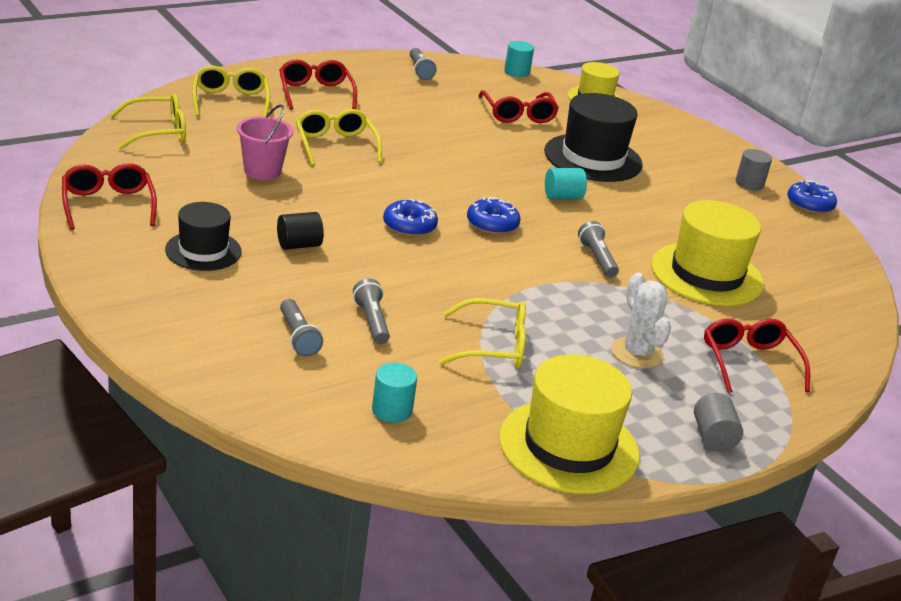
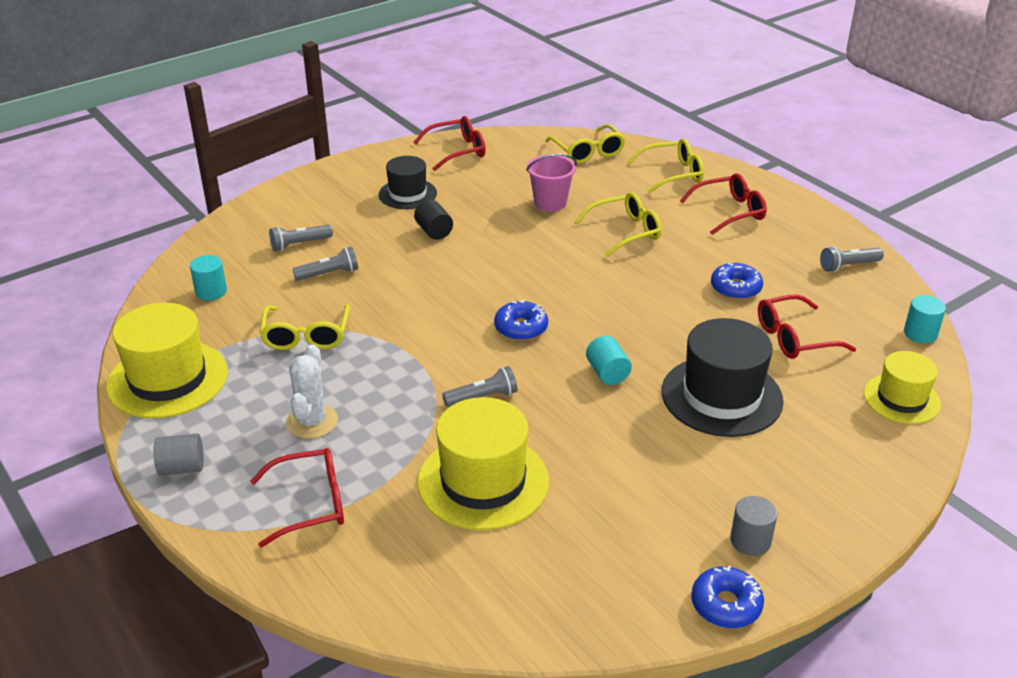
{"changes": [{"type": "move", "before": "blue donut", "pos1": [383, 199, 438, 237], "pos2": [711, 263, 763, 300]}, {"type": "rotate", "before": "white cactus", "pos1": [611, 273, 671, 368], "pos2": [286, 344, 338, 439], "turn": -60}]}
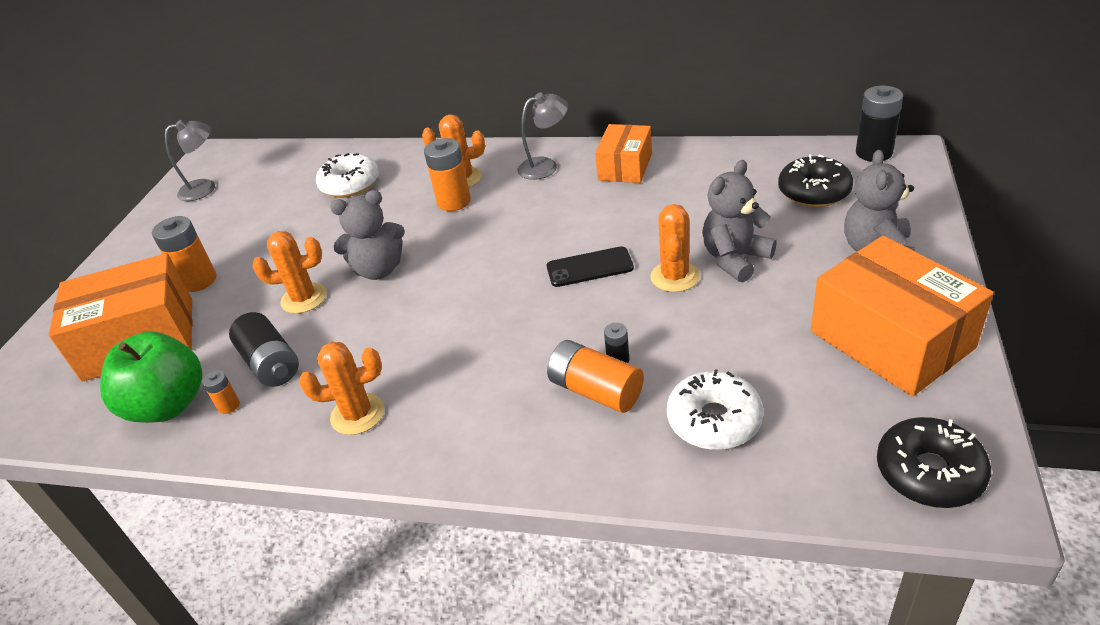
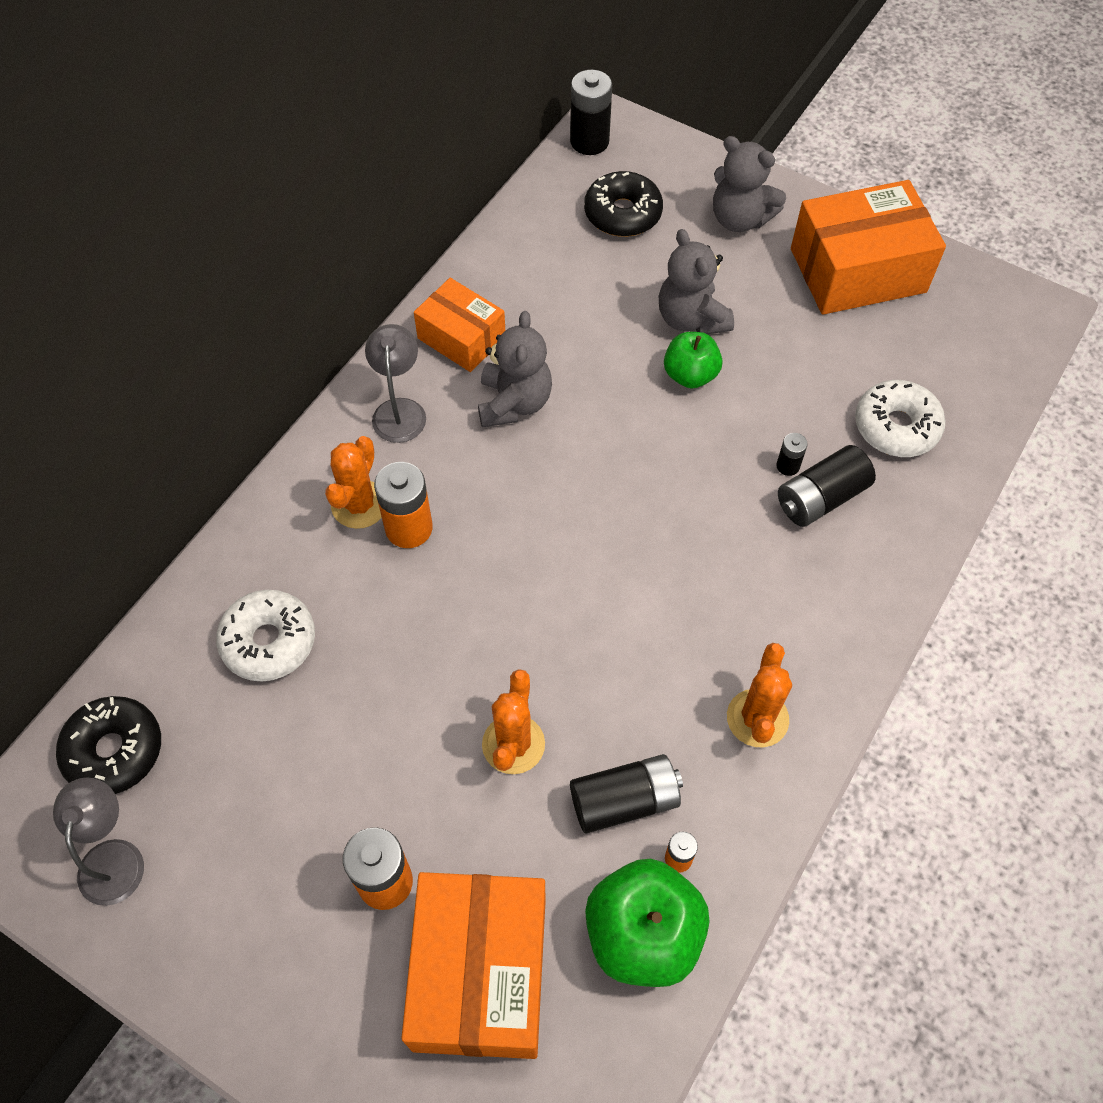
{"changes": [{"type": "move", "before": "grey teddy bear", "pos1": [330, 190, 405, 280], "pos2": [478, 311, 552, 427]}, {"type": "replace", "before": "orange cactus", "after": "green apple", "pos1": [650, 204, 700, 292], "pos2": [664, 332, 723, 389]}, {"type": "delete", "before": "black phone", "pos1": [547, 246, 634, 287]}, {"type": "recolor", "before": "orange battery", "after": "black battery", "pos1": [547, 340, 644, 413], "pos2": [778, 445, 876, 527]}, {"type": "move", "before": "black donut", "pos1": [877, 417, 991, 508], "pos2": [56, 696, 161, 794]}]}
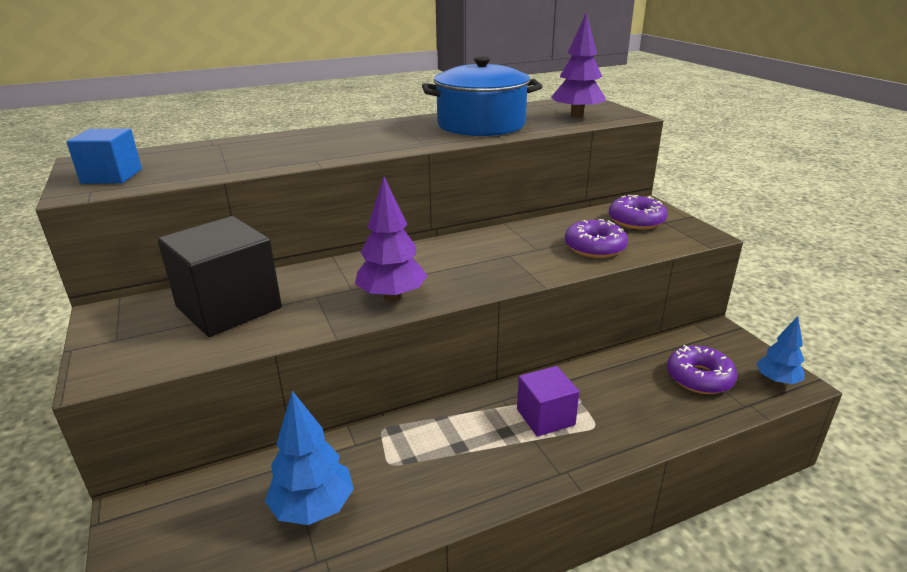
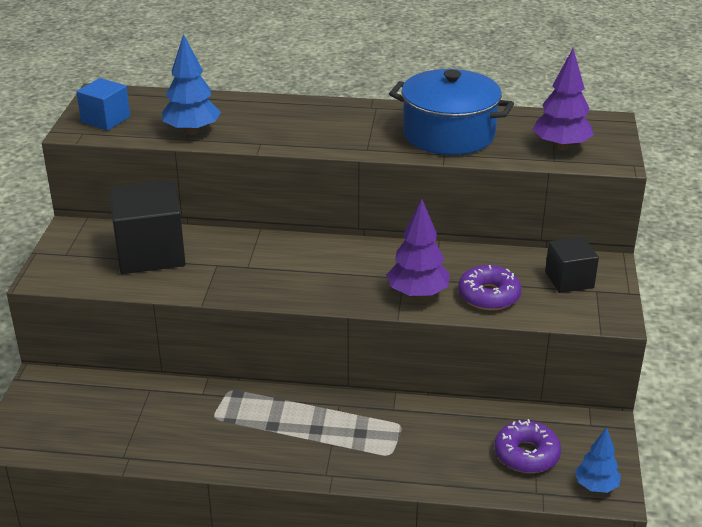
{"changes": [{"type": "move", "before": "purple tree", "pos1": [355, 177, 427, 302], "pos2": [387, 199, 450, 299]}, {"type": "replace", "before": "purple donut", "after": "black cube", "pos1": [609, 195, 667, 229], "pos2": [545, 237, 599, 293]}, {"type": "delete", "before": "purple cube", "pos1": [517, 366, 579, 437]}, {"type": "move", "before": "blue tree", "pos1": [265, 391, 354, 525], "pos2": [162, 34, 221, 135]}]}
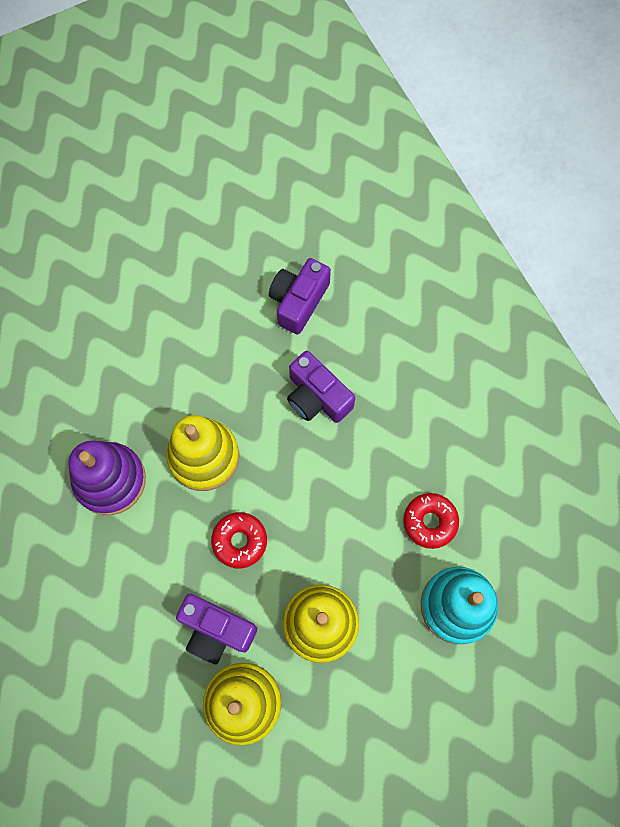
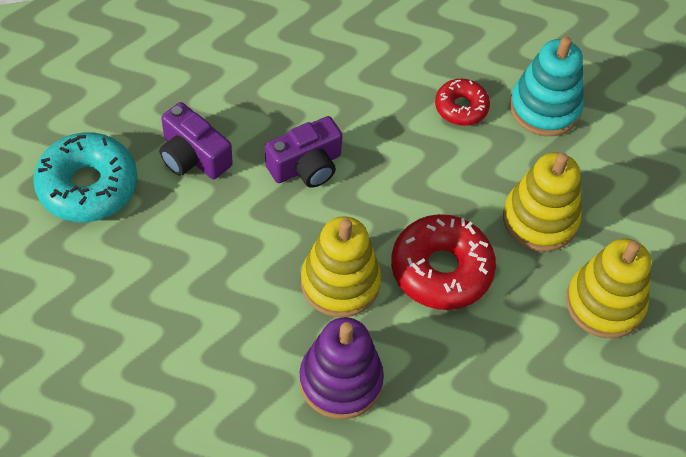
{"changes": [{"type": "resize", "before": "red donut", "pos1": [211, 512, 267, 568], "pos2": [391, 214, 496, 310], "scale": 1.74}, {"type": "delete", "before": "purple camera", "pos1": [176, 594, 257, 665]}, {"type": "insert", "after": "turquoise donut", "pos2": [33, 132, 137, 222]}]}
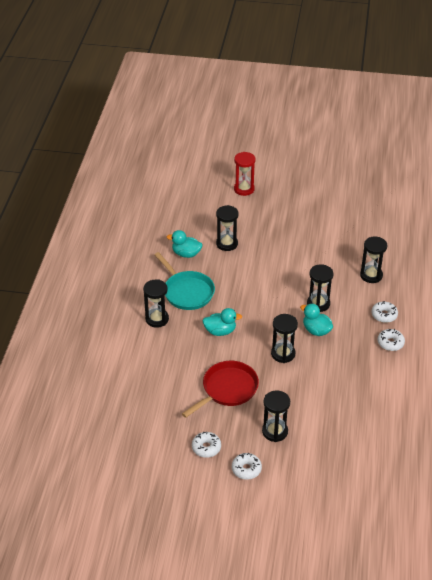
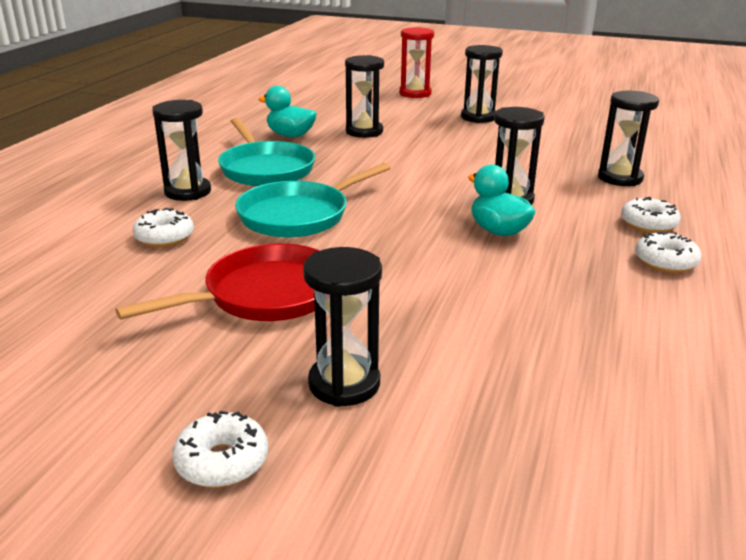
{"changes": [{"type": "replace", "before": "turquoise duck", "after": "turquoise pan", "pos1": [203, 308, 242, 336], "pos2": [235, 163, 391, 238]}, {"type": "move", "before": "black hourglass", "pos1": [271, 314, 298, 363], "pos2": [461, 45, 503, 123]}, {"type": "move", "before": "white donut", "pos1": [192, 432, 221, 458], "pos2": [133, 208, 194, 247]}]}
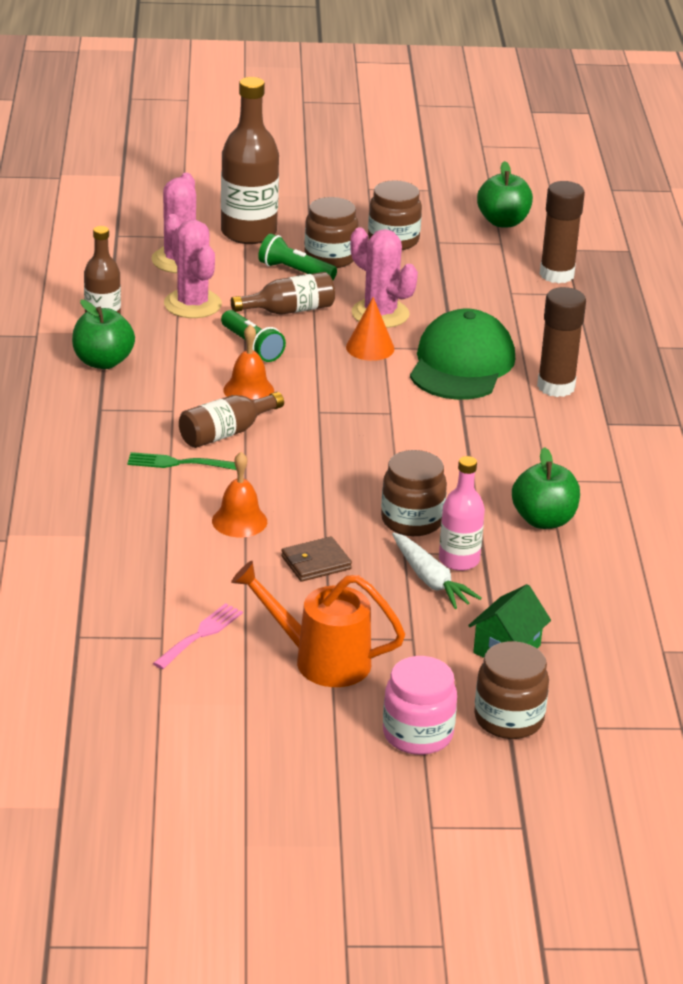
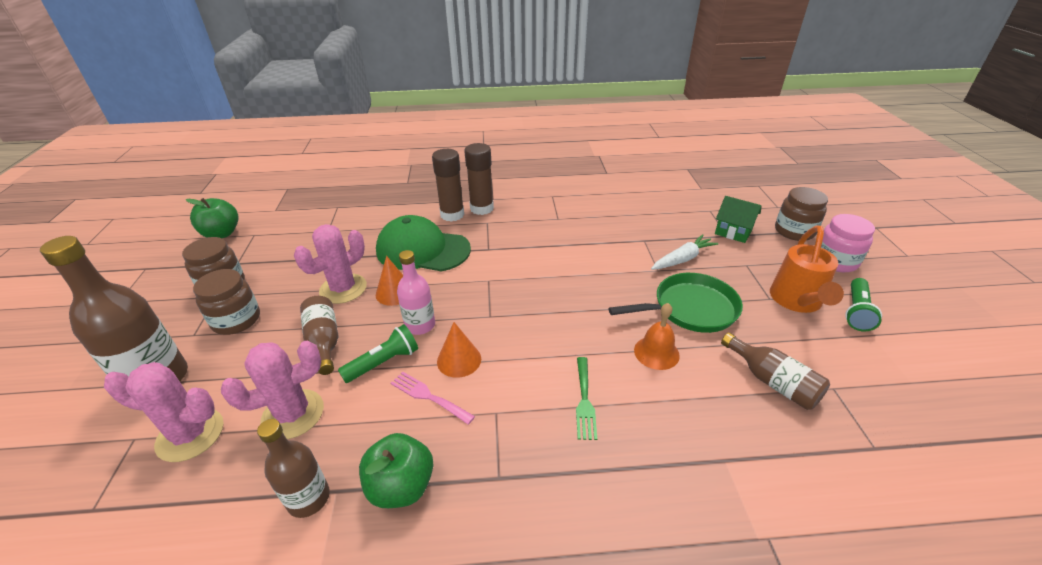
{"changes": [{"type": "move", "before": "brown glue stick", "pos1": [540, 181, 585, 283], "pos2": [464, 143, 494, 215]}, {"type": "move", "before": "green flashlight", "pos1": [258, 234, 337, 280], "pos2": [845, 278, 882, 332]}, {"type": "replace", "before": "orange bell", "after": "orange cone", "pos1": [223, 324, 274, 400], "pos2": [437, 322, 481, 378]}, {"type": "move", "before": "brown bottle", "pos1": [179, 392, 284, 448], "pos2": [721, 332, 830, 410]}, {"type": "delete", "before": "green apple", "pos1": [512, 447, 580, 529]}, {"type": "delete", "before": "brown jar", "pos1": [381, 450, 447, 536]}, {"type": "move", "before": "pink bottle", "pos1": [439, 456, 485, 571], "pos2": [397, 250, 435, 335]}, {"type": "replace", "before": "brown wallet", "after": "green pan", "pos1": [281, 536, 352, 582], "pos2": [608, 273, 743, 333]}, {"type": "move", "before": "pink fork", "pos1": [153, 603, 243, 669], "pos2": [391, 372, 475, 425]}]}
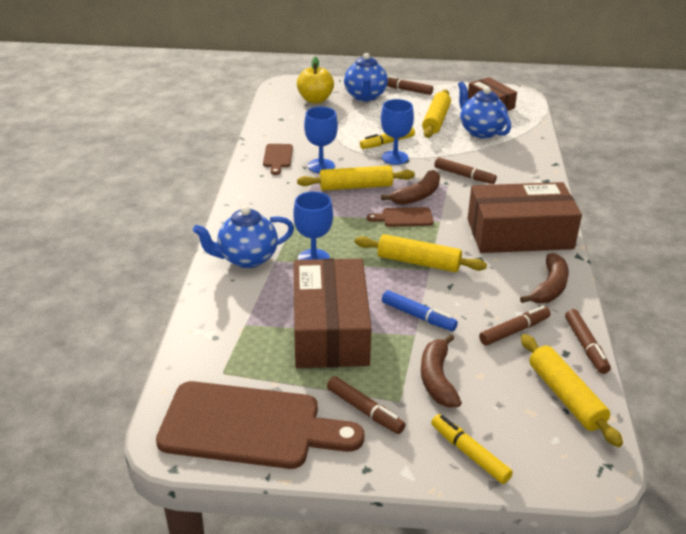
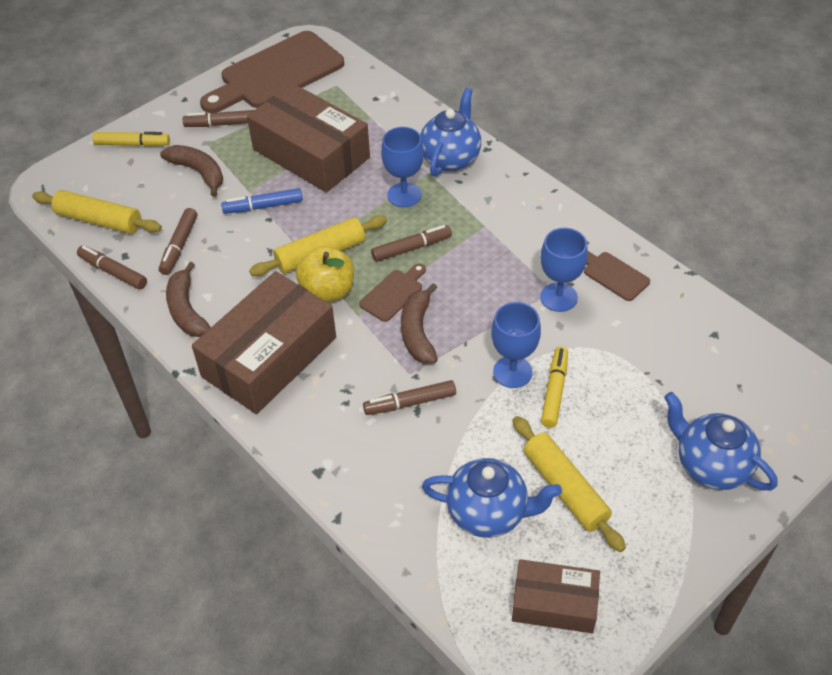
{"changes": [{"type": "move", "before": "yellow apple", "pos1": [297, 57, 334, 103], "pos2": [296, 246, 354, 302]}, {"type": "move", "before": "brown marker", "pos1": [387, 75, 433, 95], "pos2": [371, 225, 452, 262]}, {"type": "delete", "before": "yellow rolling pin", "pos1": [297, 166, 415, 191]}]}
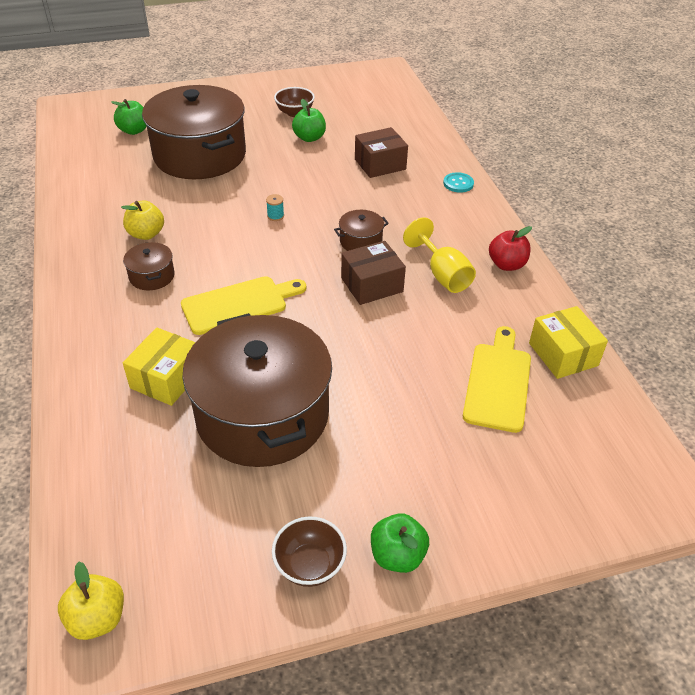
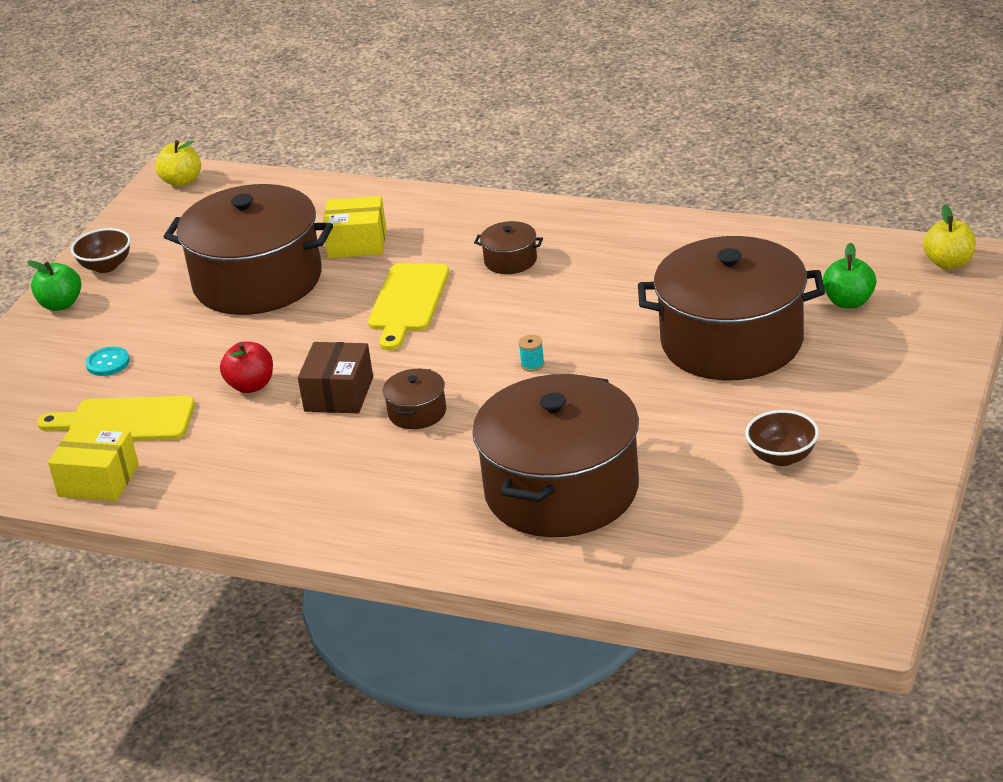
{"changes": [{"type": "delete", "before": "green apple", "pos1": [292, 99, 326, 142]}, {"type": "replace", "before": "brown box", "after": "brown pot", "pos1": [355, 127, 408, 178], "pos2": [472, 374, 639, 537]}, {"type": "move", "before": "turquoise button", "pos1": [443, 172, 474, 193], "pos2": [85, 347, 130, 376]}, {"type": "move", "before": "yellow apple", "pos1": [121, 200, 164, 240], "pos2": [923, 205, 976, 269]}, {"type": "delete", "before": "yellow goblet", "pos1": [403, 217, 476, 293]}, {"type": "move", "before": "red apple", "pos1": [489, 226, 532, 271], "pos2": [220, 341, 273, 393]}, {"type": "rotate", "before": "yellow cutting board", "pos1": [463, 326, 531, 433], "pos2": [37, 396, 195, 441], "turn": 135}, {"type": "rotate", "before": "yellow box", "pos1": [123, 327, 195, 406], "pos2": [323, 196, 386, 258], "turn": -60}]}
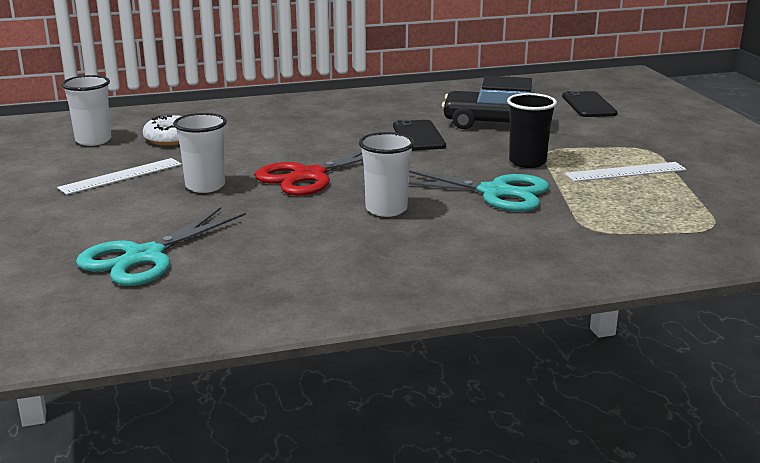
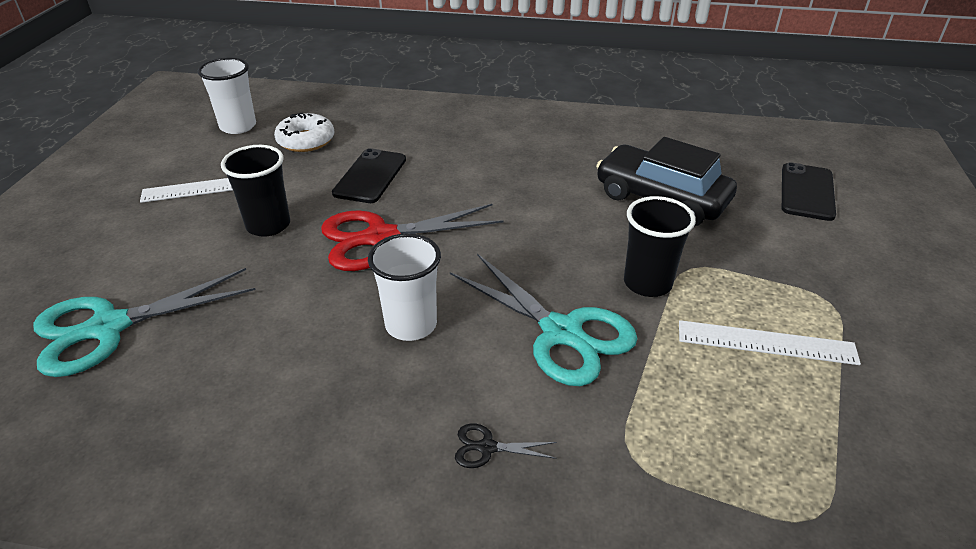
{"changes": [{"type": "recolor", "before": "white cup", "after": "black cup", "pos1": [173, 113, 227, 193], "pos2": [221, 145, 290, 237]}, {"type": "move", "before": "black phone", "pos1": [393, 120, 446, 151], "pos2": [332, 148, 406, 203]}, {"type": "insert", "after": "black scissors", "pos2": [455, 424, 557, 468]}]}
